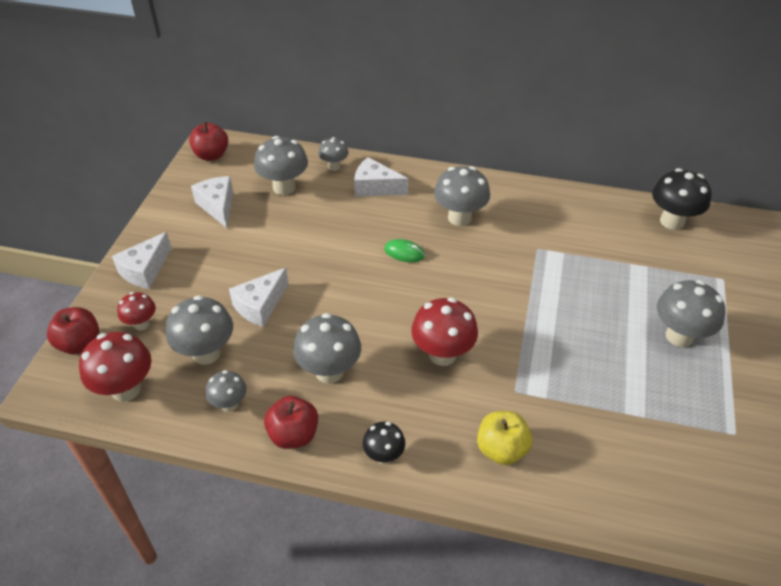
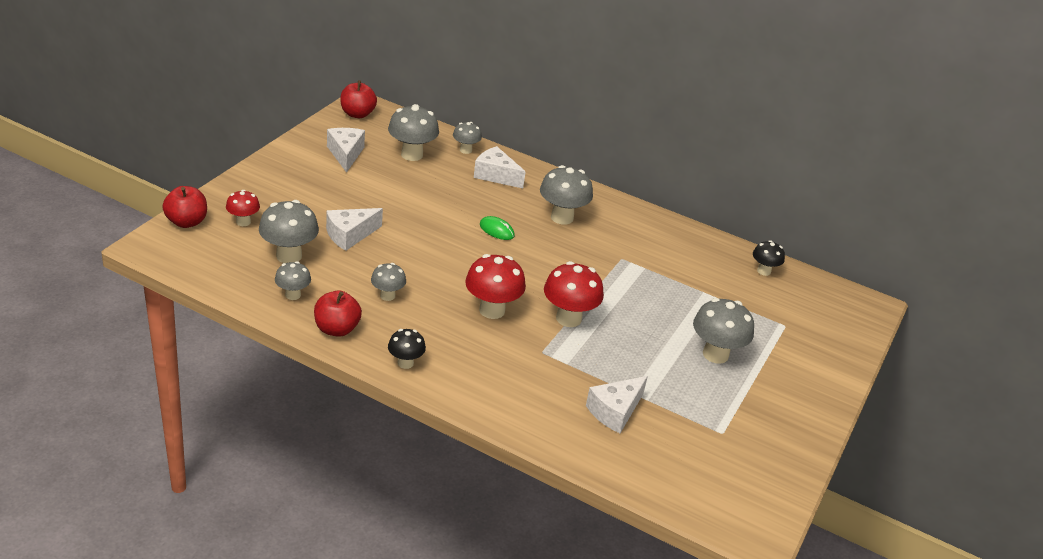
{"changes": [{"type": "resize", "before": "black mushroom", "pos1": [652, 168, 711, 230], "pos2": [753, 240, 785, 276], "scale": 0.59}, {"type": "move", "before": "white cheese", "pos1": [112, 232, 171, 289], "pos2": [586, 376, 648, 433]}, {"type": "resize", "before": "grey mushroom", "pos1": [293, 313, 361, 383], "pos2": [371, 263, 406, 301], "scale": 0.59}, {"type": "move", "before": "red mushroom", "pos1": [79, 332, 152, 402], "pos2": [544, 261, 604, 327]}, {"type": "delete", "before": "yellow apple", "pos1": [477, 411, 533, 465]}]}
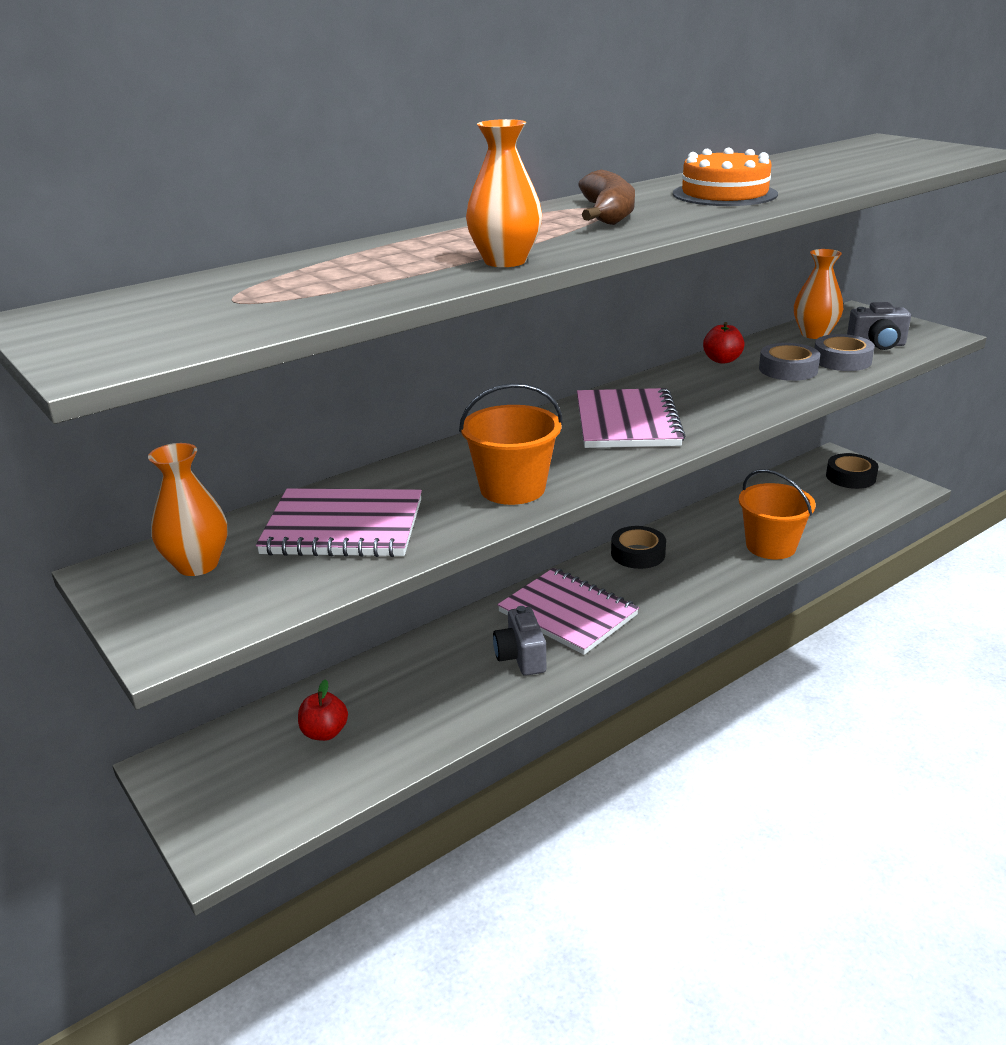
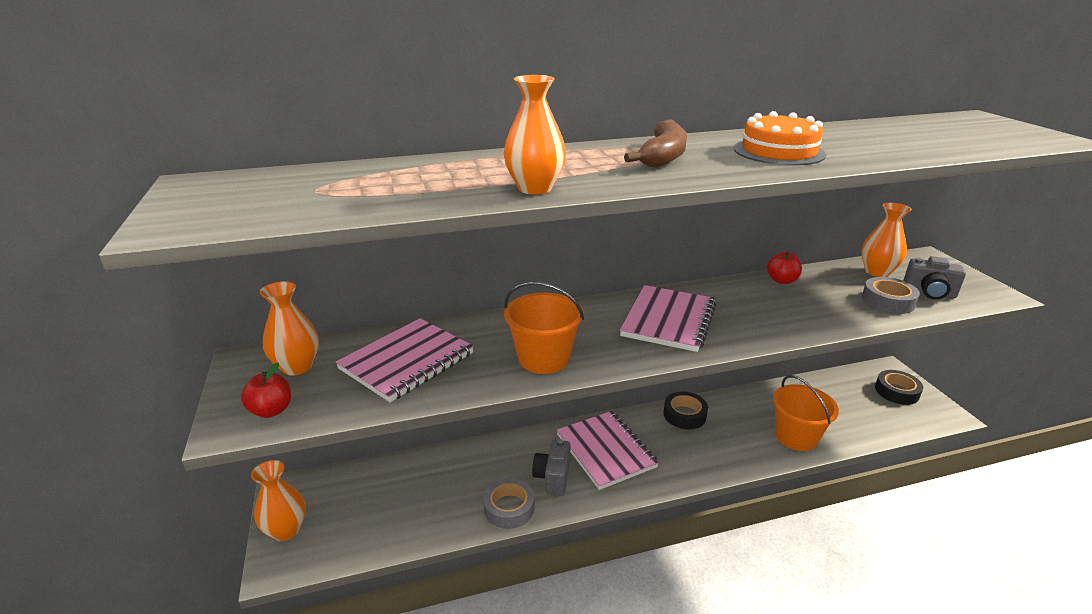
{"changes": [{"type": "move", "before": "grey tape", "pos1": [759, 343, 820, 381], "pos2": [483, 478, 535, 529]}, {"type": "rotate", "before": "pink notebook", "pos1": [256, 488, 422, 557], "pos2": [336, 318, 474, 402], "turn": -75}, {"type": "move", "before": "red apple", "pos1": [298, 679, 348, 741], "pos2": [241, 363, 291, 418]}, {"type": "insert", "after": "orange vase", "pos2": [251, 460, 306, 541]}]}
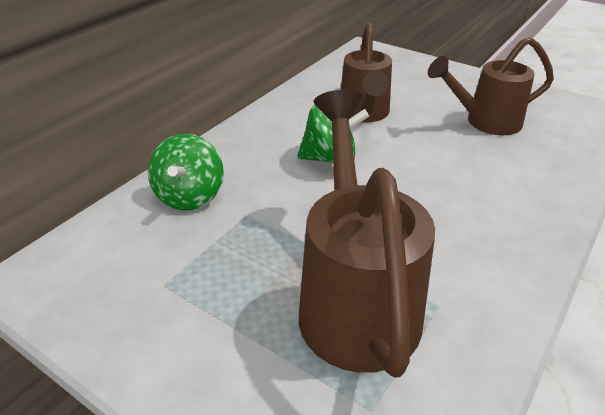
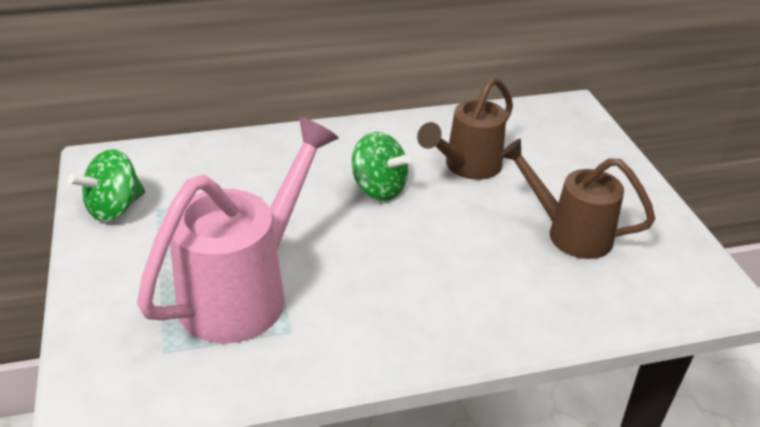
{"changes": [{"type": "recolor", "before": "brown watering can", "after": "pink watering can", "pos1": [299, 89, 435, 378], "pos2": [137, 117, 339, 343]}, {"type": "move", "before": "green spinning top", "pos1": [148, 133, 224, 211], "pos2": [68, 149, 145, 222]}]}
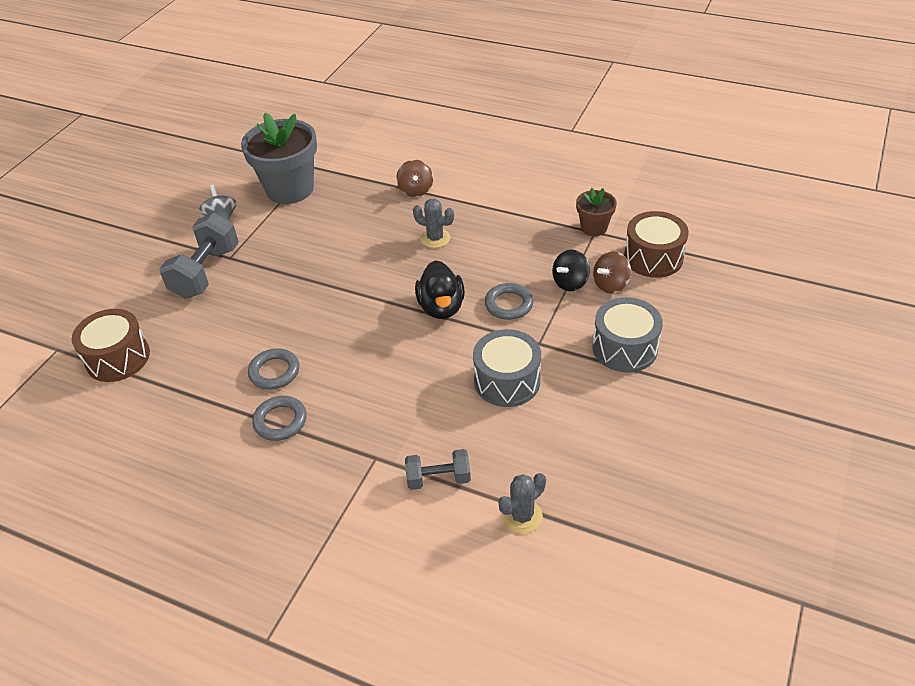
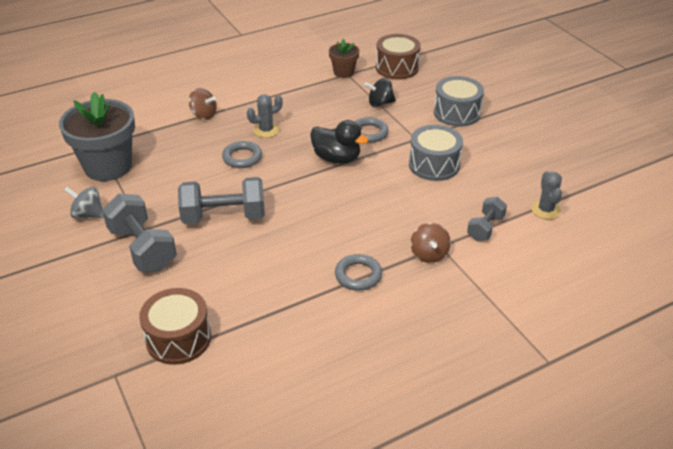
{"changes": [{"type": "rotate", "before": "black spinning top", "pos1": [552, 249, 590, 291], "pos2": [364, 78, 396, 107], "turn": 90}, {"type": "move", "before": "brown spinning top", "pos1": [593, 251, 631, 293], "pos2": [410, 223, 451, 263]}, {"type": "move", "before": "grey ring", "pos1": [248, 348, 299, 390], "pos2": [222, 141, 262, 168]}, {"type": "insert", "after": "grey dumbbell", "pos2": [178, 177, 265, 224]}]}
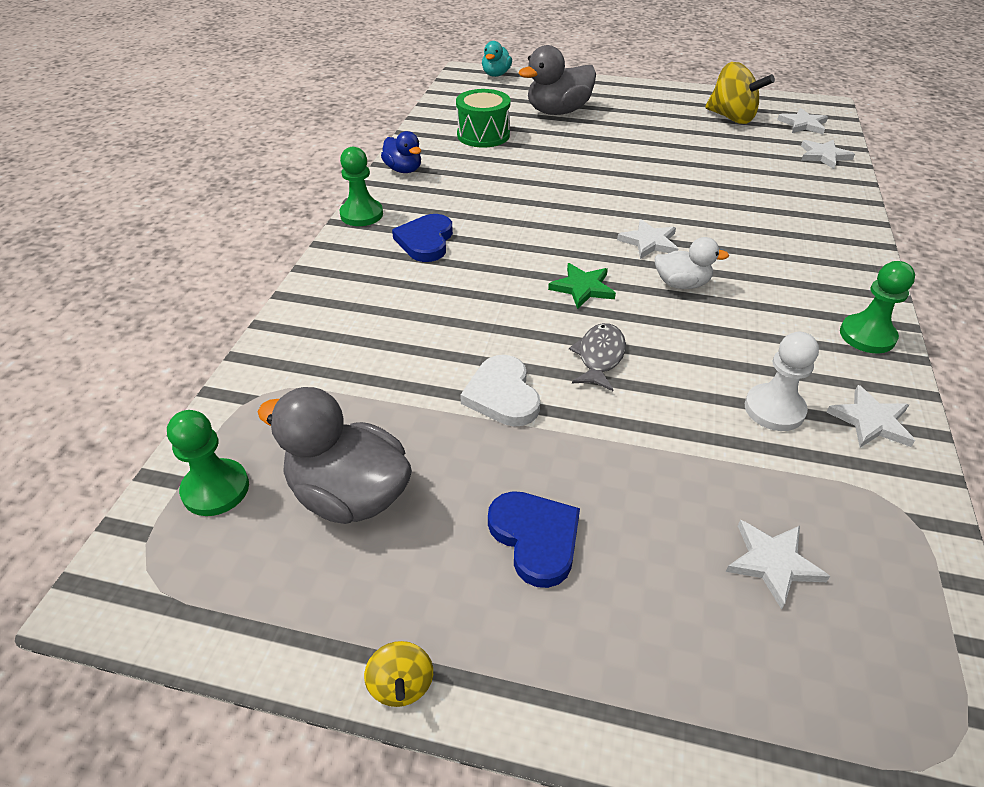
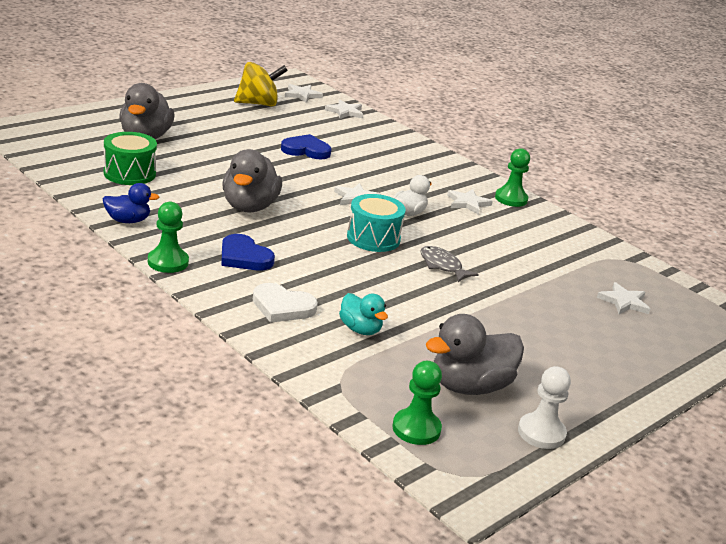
{"changes": [{"type": "move", "before": "turquoise duck", "pos1": [482, 41, 512, 77], "pos2": [339, 293, 388, 335]}, {"type": "replace", "before": "green star", "after": "turquoise drum", "pos1": [548, 263, 616, 309], "pos2": [347, 194, 406, 252]}, {"type": "move", "before": "white pawn", "pos1": [745, 332, 819, 431], "pos2": [518, 366, 571, 449]}, {"type": "move", "before": "white heart", "pos1": [460, 355, 540, 427], "pos2": [253, 283, 318, 323]}, {"type": "move", "before": "white star", "pos1": [826, 385, 915, 448], "pos2": [447, 189, 493, 215]}, {"type": "move", "before": "blue heart", "pos1": [488, 491, 580, 588], "pos2": [281, 134, 331, 159]}, {"type": "delete", "before": "yellow spinning top", "pos1": [364, 641, 433, 707]}, {"type": "insert", "after": "grey duck", "pos2": [222, 149, 282, 213]}]}
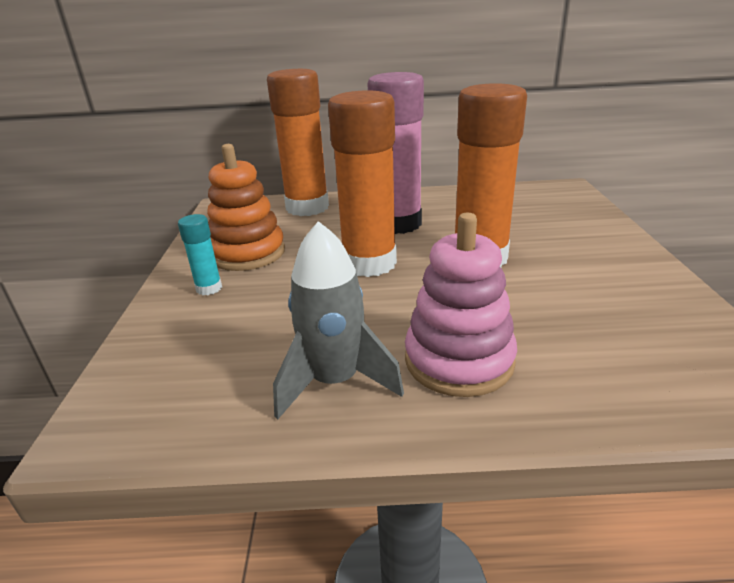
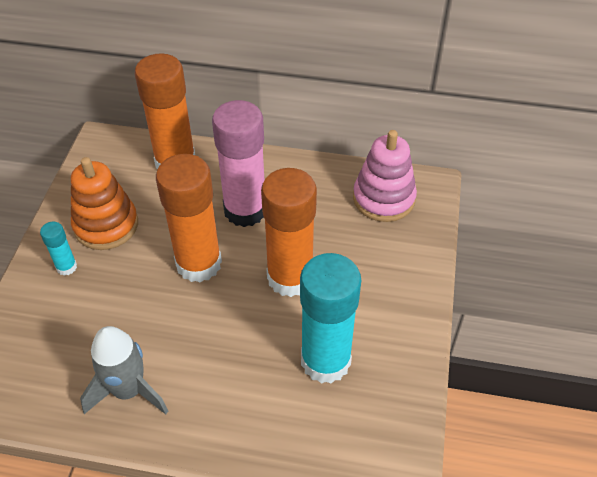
{"changes": [{"type": "move", "before": "pink stacking toy", "pos1": [405, 213, 517, 397], "pos2": [353, 130, 417, 222]}, {"type": "insert", "after": "turquoise glue stick", "pos2": [300, 253, 361, 384]}]}
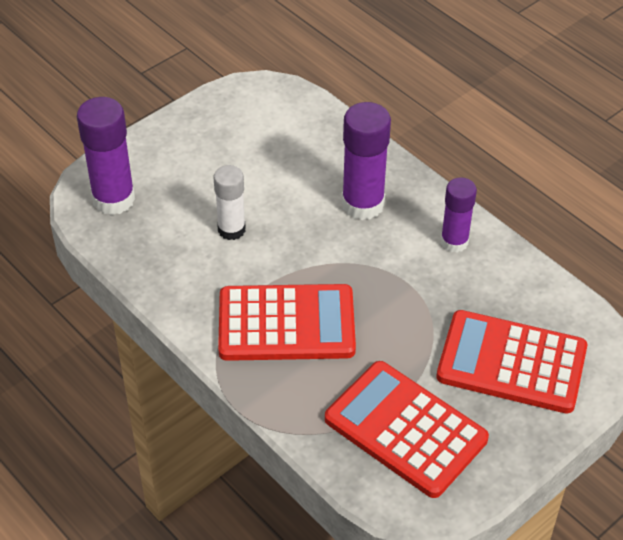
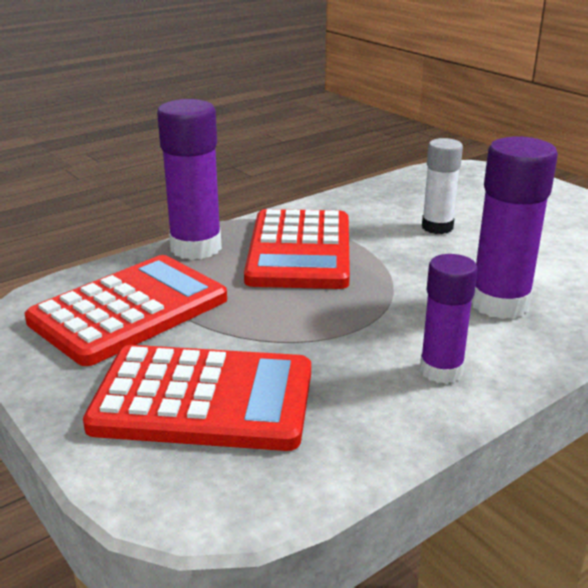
{"changes": [{"type": "move", "before": "purple glue stick", "pos1": [77, 97, 135, 215], "pos2": [157, 99, 222, 260]}, {"type": "rotate", "before": "red calculator", "pos1": [436, 310, 587, 414], "pos2": [83, 345, 311, 451], "turn": 75}]}
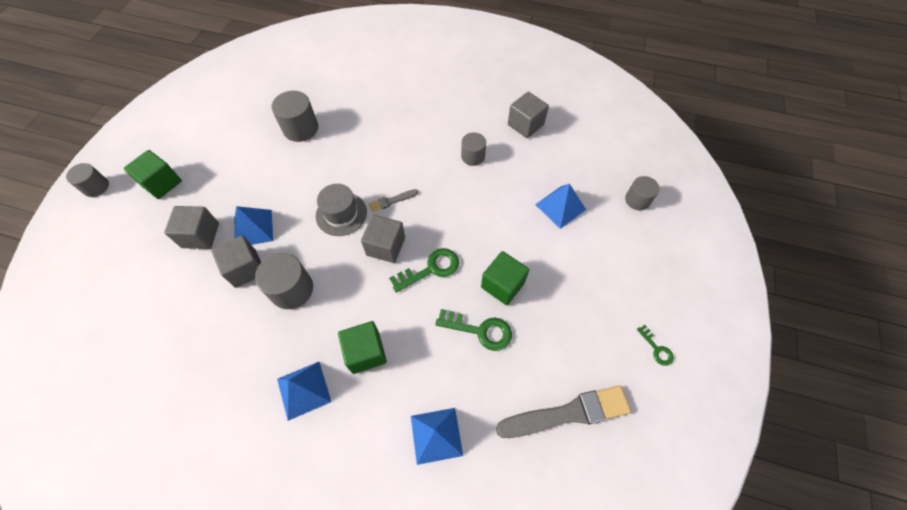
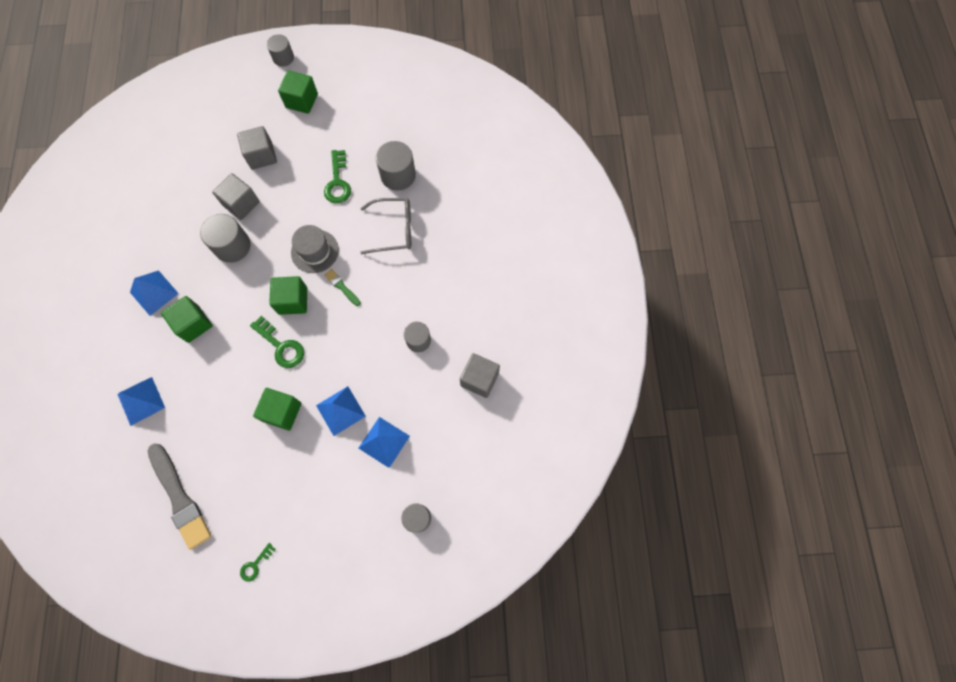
{"changes": [{"type": "recolor", "before": "grey brush", "after": "green brush", "pos1": [369, 189, 418, 212], "pos2": [324, 269, 361, 306]}, {"type": "move", "before": "blue pyramid", "pos1": [235, 206, 273, 245], "pos2": [316, 386, 366, 436]}, {"type": "recolor", "before": "grey cube", "after": "green cube", "pos1": [361, 215, 405, 263], "pos2": [269, 276, 307, 315]}, {"type": "move", "before": "green key", "pos1": [435, 309, 512, 351], "pos2": [324, 150, 351, 204]}, {"type": "insert", "after": "grey glasses", "pos2": [361, 198, 411, 254]}]}
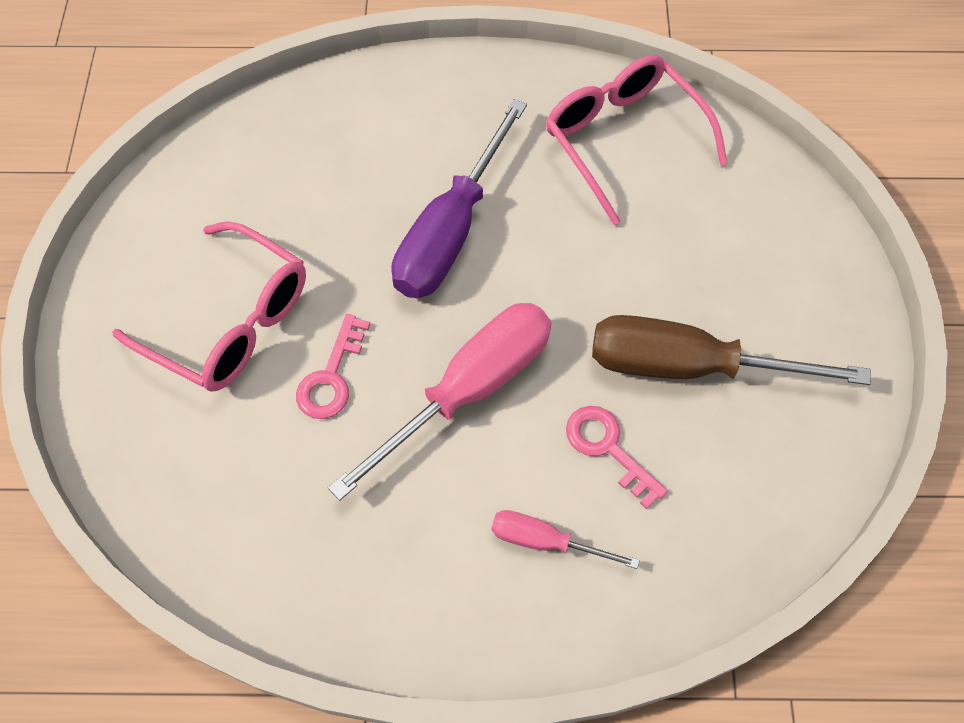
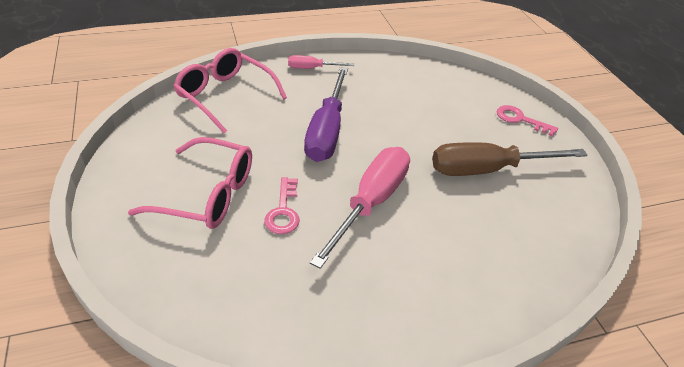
{"changes": [{"type": "move", "before": "pink glasses", "pos1": [546, 55, 728, 225], "pos2": [173, 48, 287, 133]}, {"type": "move", "before": "pink key", "pos1": [566, 406, 668, 509], "pos2": [497, 105, 558, 137]}, {"type": "move", "before": "pink screwdriver", "pos1": [492, 510, 640, 569], "pos2": [288, 55, 354, 69]}]}
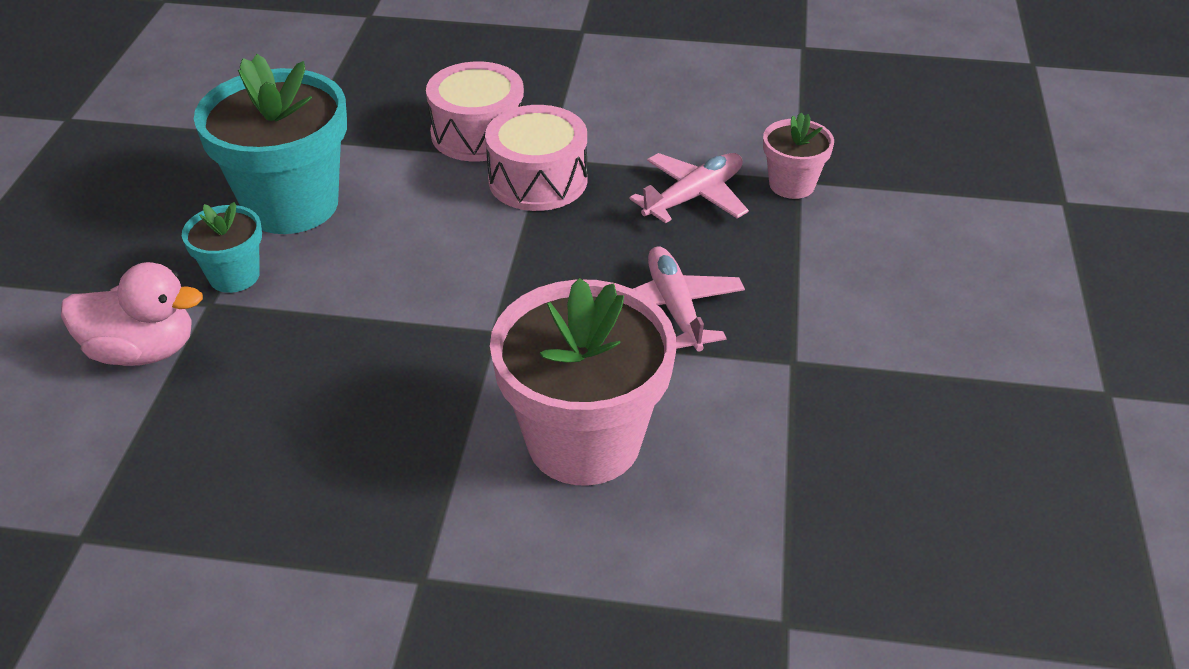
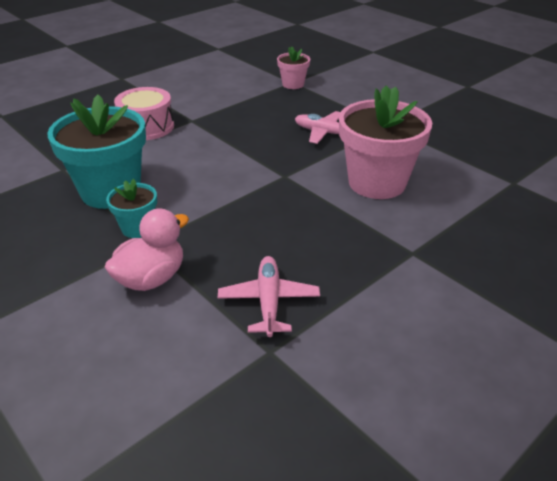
{"changes": [{"type": "delete", "before": "pink drum", "pos1": [485, 105, 587, 211]}, {"type": "move", "before": "pink plane", "pos1": [629, 153, 749, 223], "pos2": [218, 256, 320, 337]}]}
